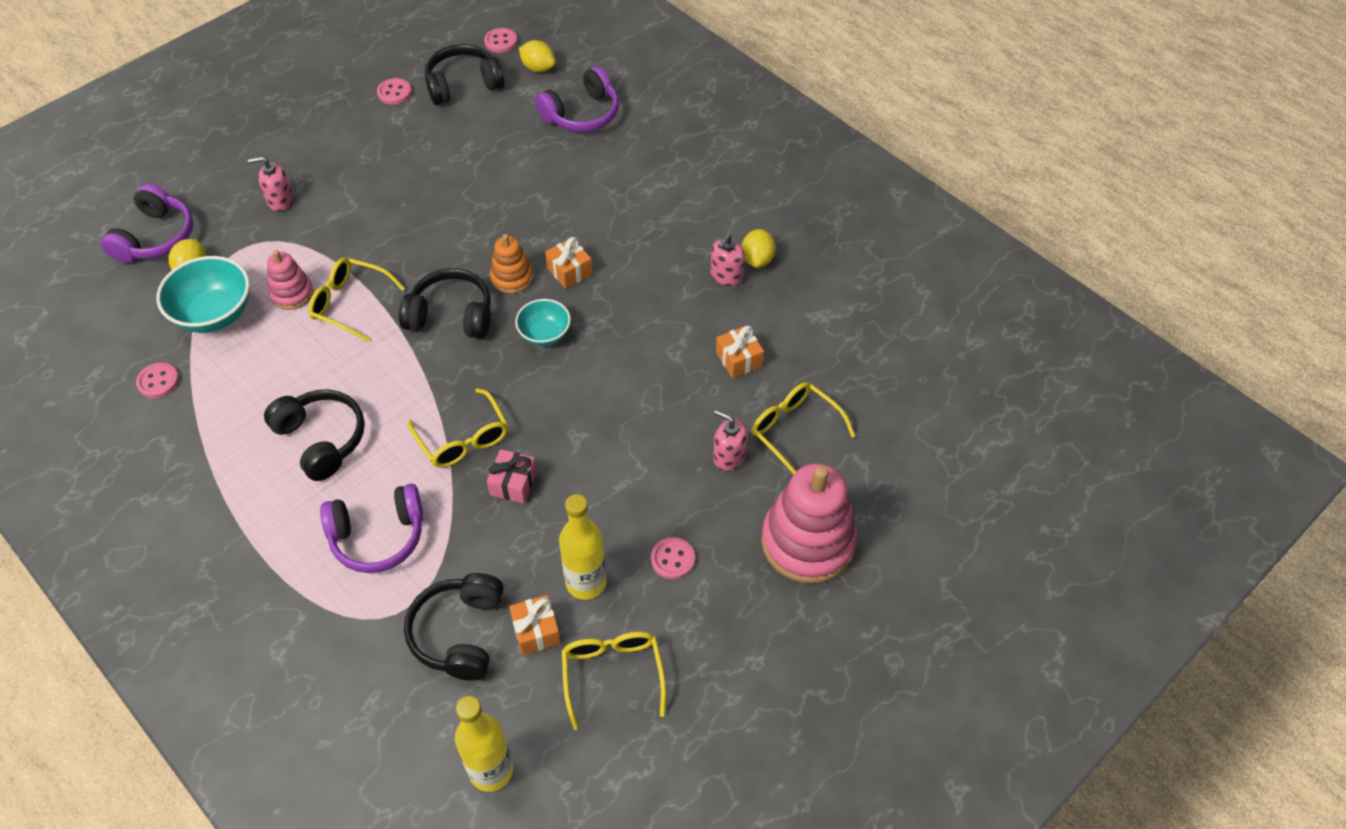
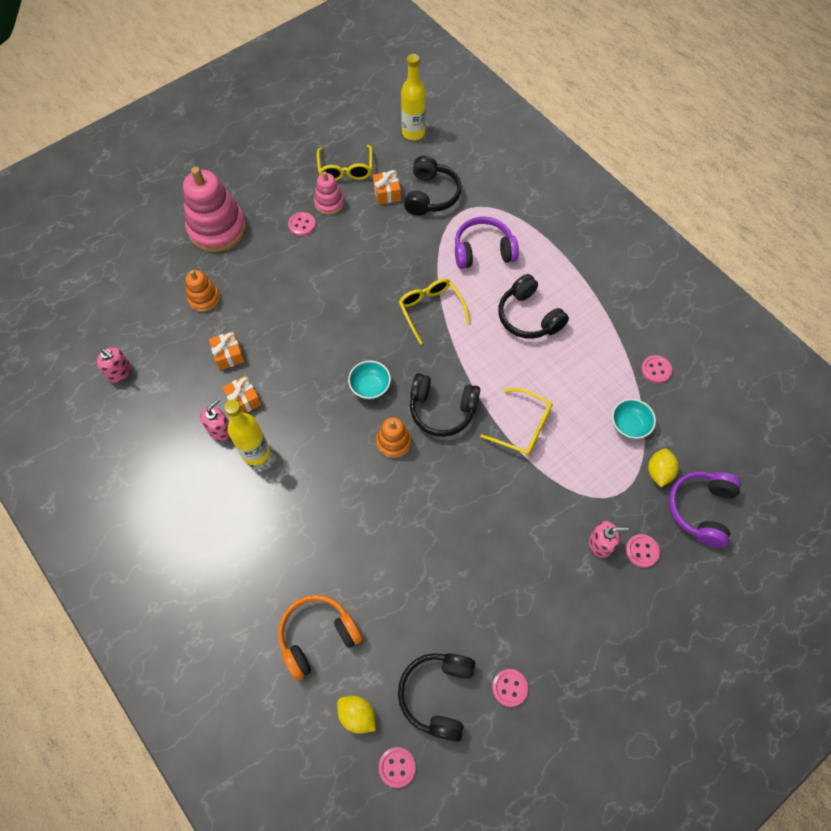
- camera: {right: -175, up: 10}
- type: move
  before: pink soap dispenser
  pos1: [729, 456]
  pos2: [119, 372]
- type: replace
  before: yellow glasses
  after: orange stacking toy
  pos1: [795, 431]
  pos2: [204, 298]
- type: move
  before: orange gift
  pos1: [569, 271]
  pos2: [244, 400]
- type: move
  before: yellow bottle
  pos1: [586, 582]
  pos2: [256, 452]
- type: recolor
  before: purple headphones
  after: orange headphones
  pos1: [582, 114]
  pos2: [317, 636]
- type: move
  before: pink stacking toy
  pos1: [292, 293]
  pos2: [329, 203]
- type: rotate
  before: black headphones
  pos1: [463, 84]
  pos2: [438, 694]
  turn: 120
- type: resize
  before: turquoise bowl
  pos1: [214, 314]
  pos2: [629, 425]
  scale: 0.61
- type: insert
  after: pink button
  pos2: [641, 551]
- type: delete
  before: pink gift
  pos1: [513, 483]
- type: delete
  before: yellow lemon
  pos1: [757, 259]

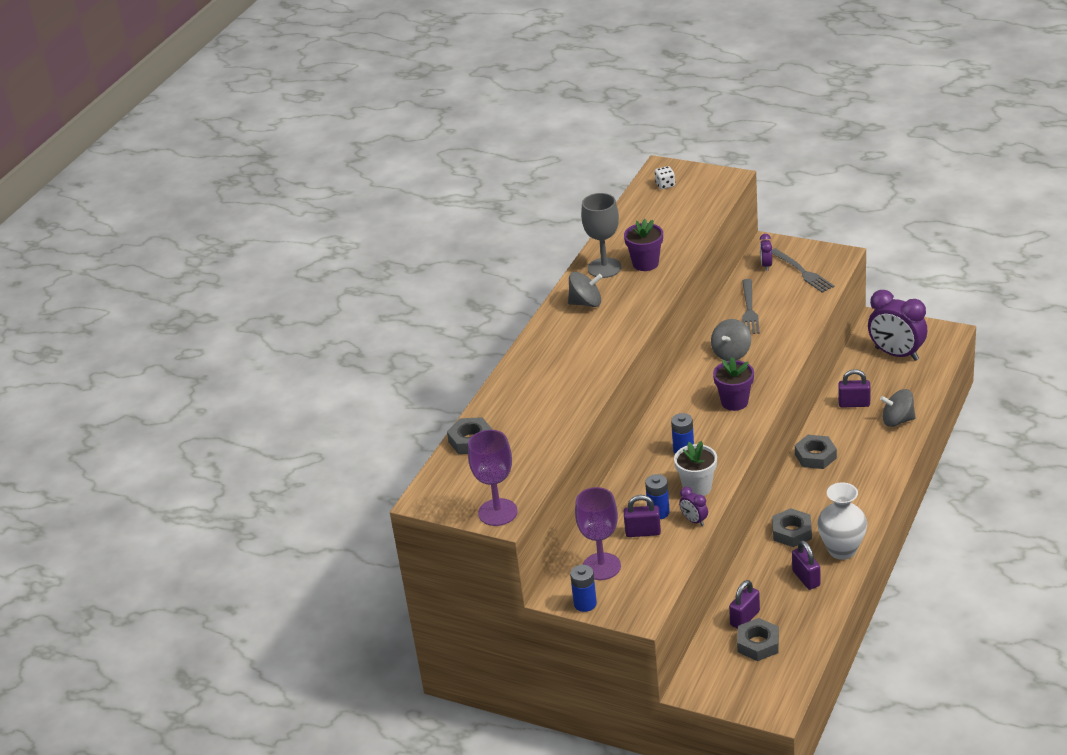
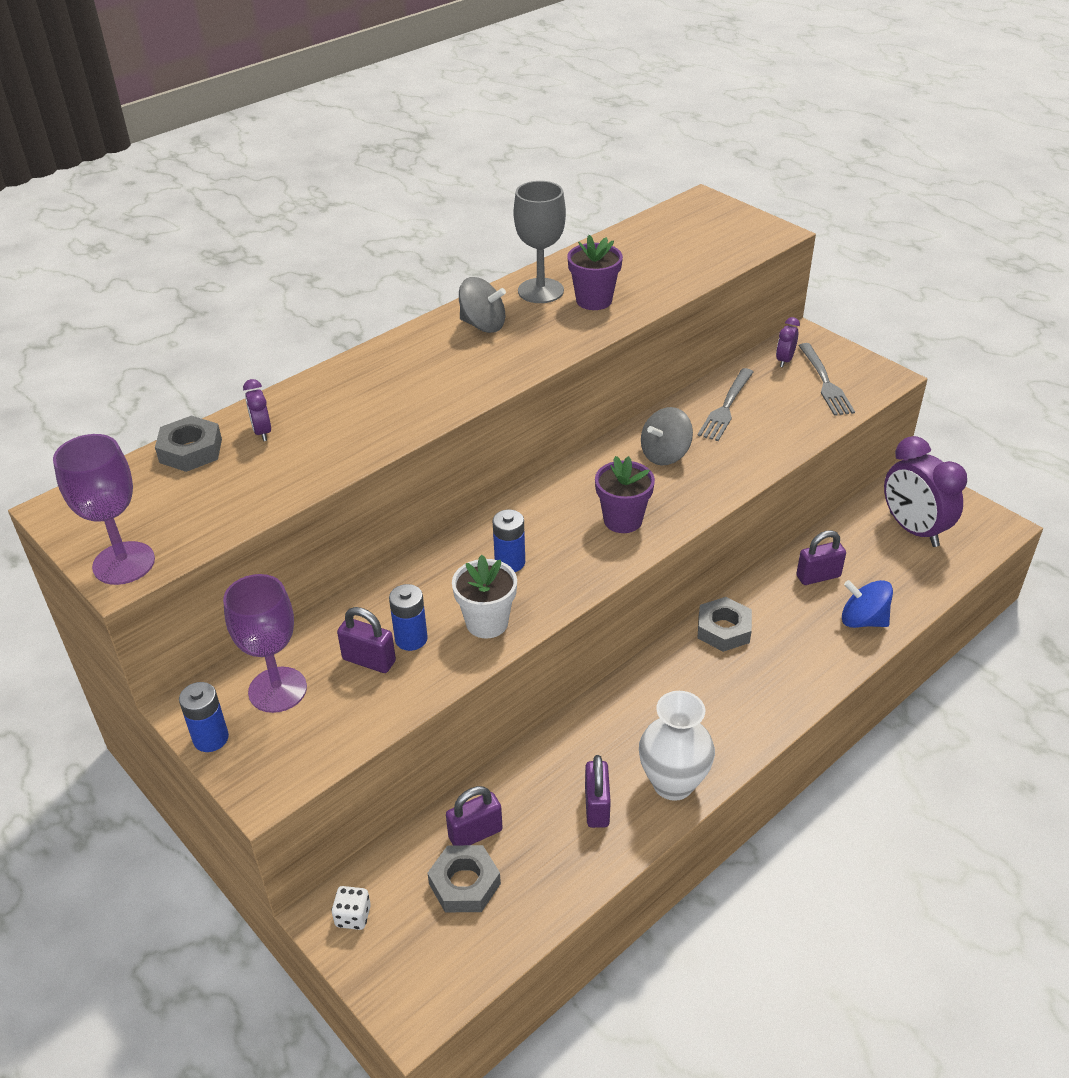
- camera: {right: 20, up: 5}
- type: move
  before: purple clock
  pos1: [694, 520]
  pos2: [262, 432]
- type: move
  before: white dice
  pos1: [665, 185]
  pos2: [353, 916]
- type: rotate
  before: purple padlock
  pos1: [854, 404]
  pos2: [818, 576]
  turn: -45
- type: recolor
  before: grey spinning top
  after: blue spinning top
  pos1: [897, 420]
  pos2: [863, 620]
- type: delete
  before: grey nut
  pos1: [792, 532]

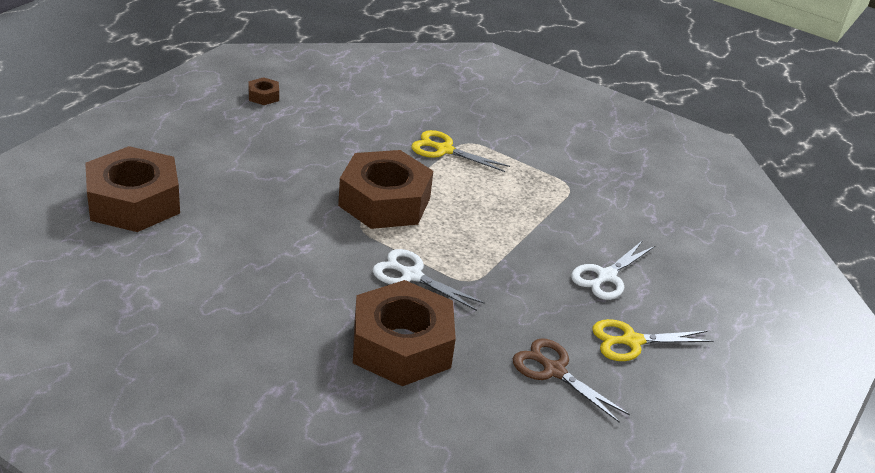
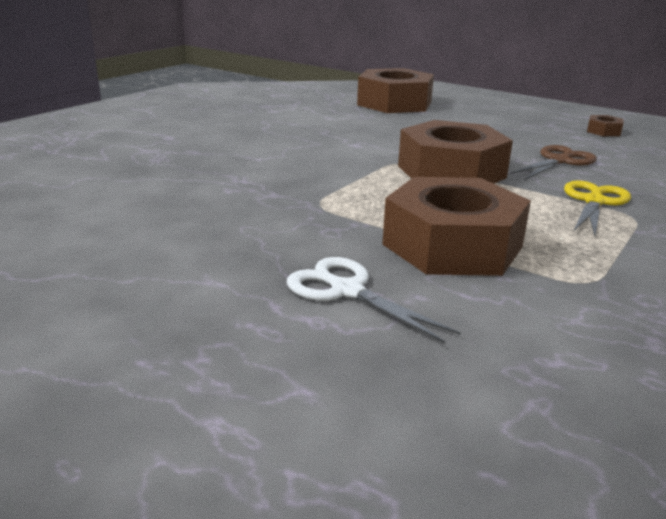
- camera: {right: 95, up: -10}
- type: move
  before: brown nut
  pos1: [401, 345]
  pos2: [452, 245]
- type: move
  before: brown scissors
  pos1: [554, 371]
  pos2: [559, 161]
- type: delete
  before: white scissors
  pos1: [411, 276]
- type: delete
  before: yellow scissors
  pos1: [632, 341]

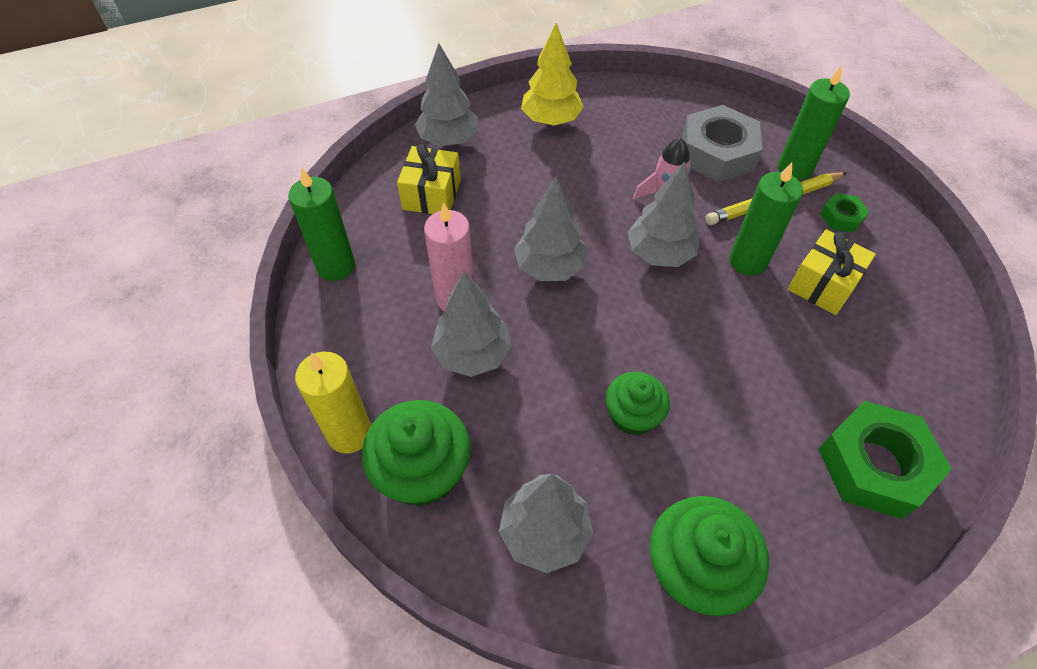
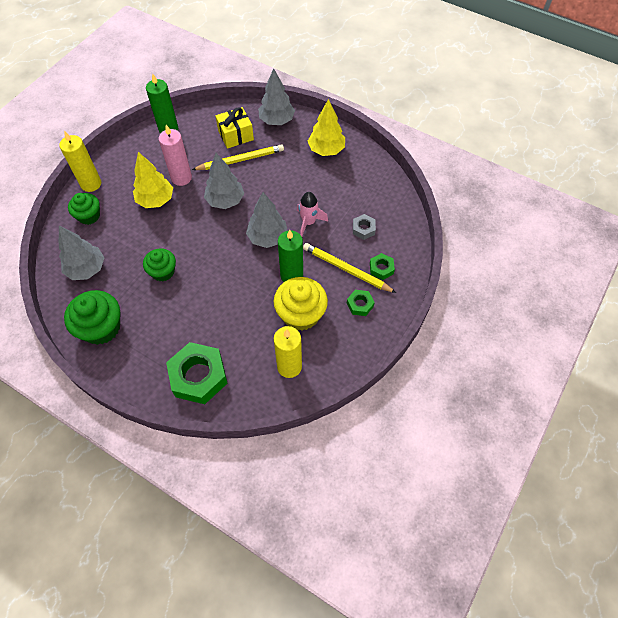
- camera: {right: 55, up: 5}
- type: resize
  before: green cupcake
  pos1: [422, 471]
  pos2: [89, 216]
  scale: 0.64
- type: recolor
  before: grey tree
  after: yellow tree
  pos1: [472, 354]
  pos2: [156, 200]
- type: insert
  after: yellow pencil
  pos2: [240, 160]
- type: replace
  before: yellow gift
  after: yellow cupcake
  pos1: [822, 284]
  pos2: [301, 314]
- type: insert
  after: yellow candle
  pos2: [289, 366]
- type: resize
  before: grey nut
  pos1: [717, 153]
  pos2: [363, 229]
  scale: 0.48
- type: replace
  before: green candle
  after: green nut
  pos1: [794, 169]
  pos2: [381, 268]

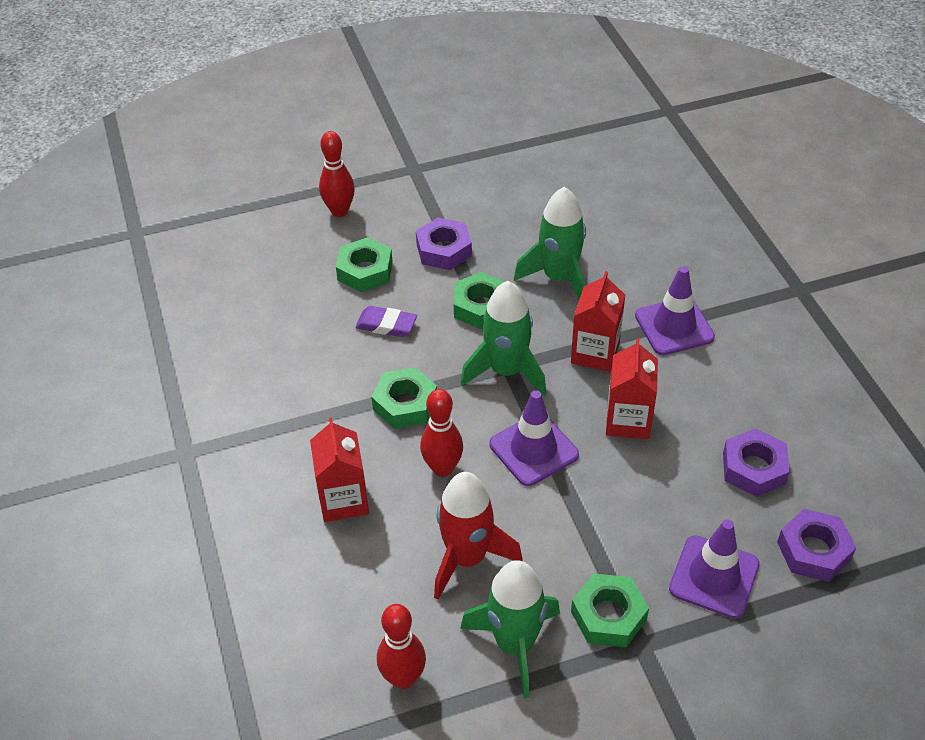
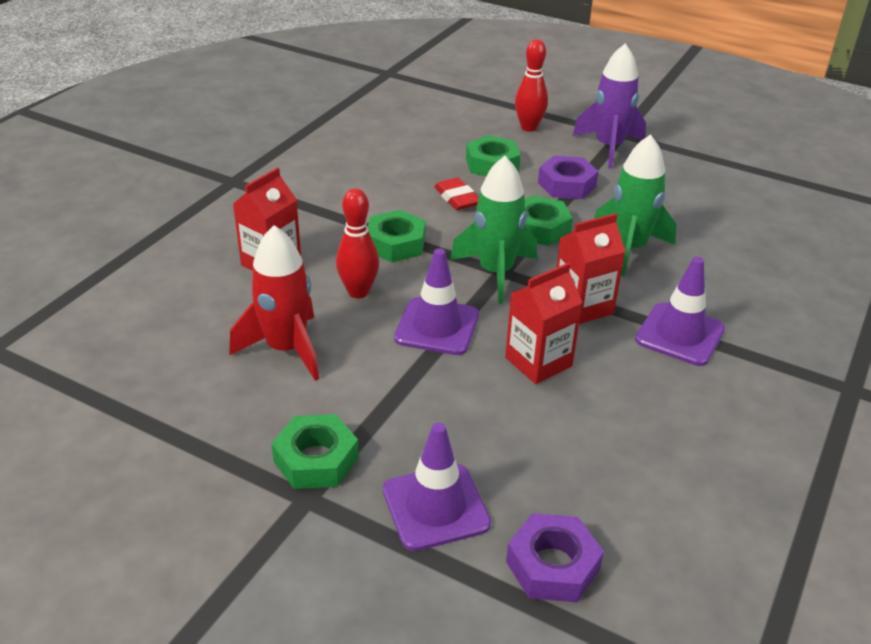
- camera: {right: 45, up: -10}
- type: recolor
  before: purple eraser
  after: red eraser
  pos1: [386, 325]
  pos2: [457, 198]
- type: insert
  after: purple rocket
  pos2: [608, 147]
- type: delete
  before: red bowling pin
  pos1: [403, 678]
- type: delete
  before: green rocket
  pos1: [515, 645]
- type: delete
  before: purple nut
  pos1: [753, 468]

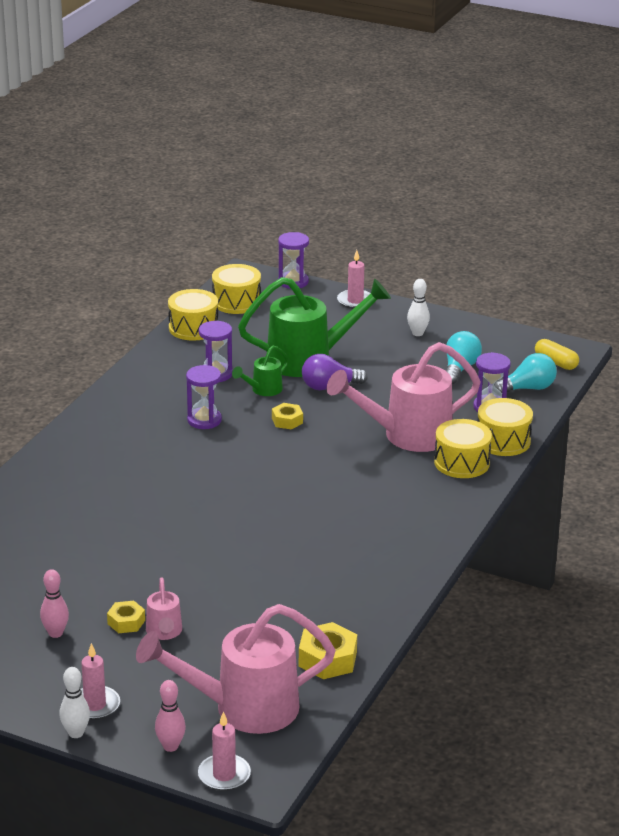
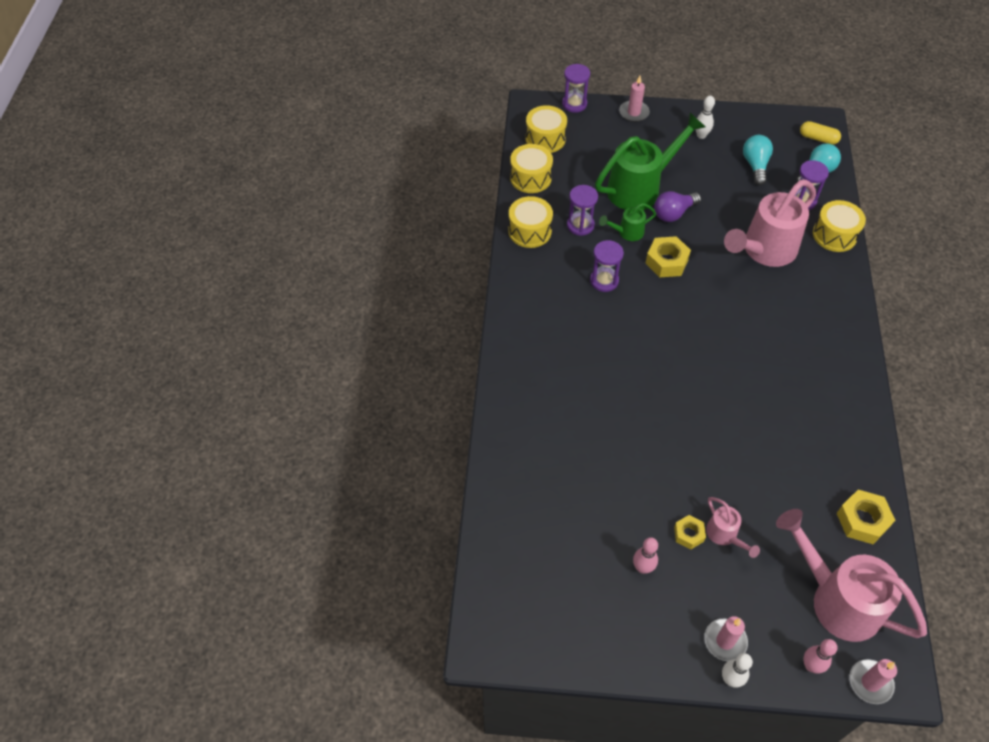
- camera: {right: -20, up: 25}
- type: move
  before: yellow drum
  pos1: [461, 462]
  pos2: [529, 231]
- type: rotate
  before: green watering can
  pos1: [263, 390]
  pos2: [627, 232]
  turn: 45
- type: resize
  before: yellow nut
  pos1: [287, 421]
  pos2: [666, 262]
  scale: 1.62
- type: rotate
  before: pink watering can
  pos1: [244, 708]
  pos2: [837, 600]
  turn: 75

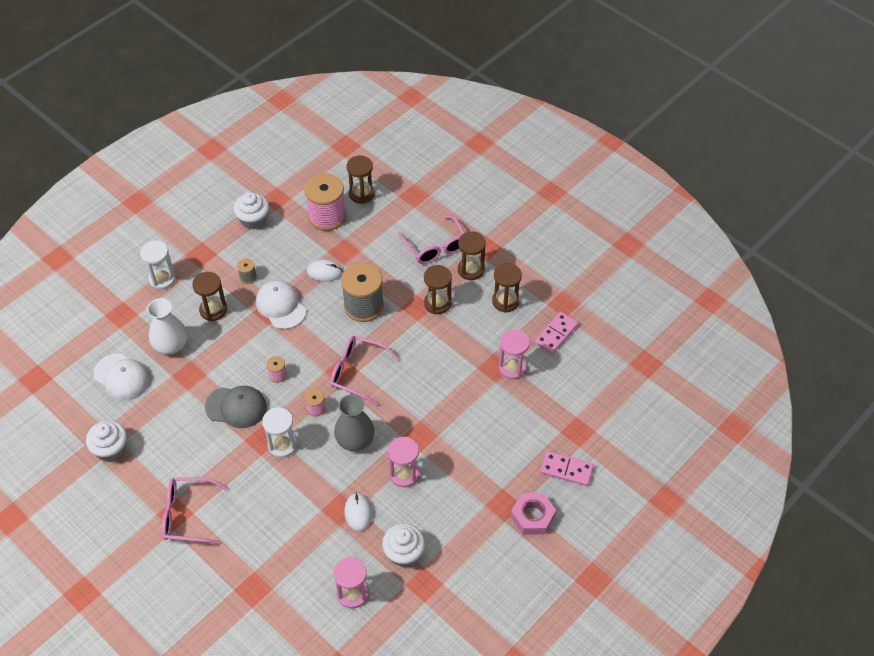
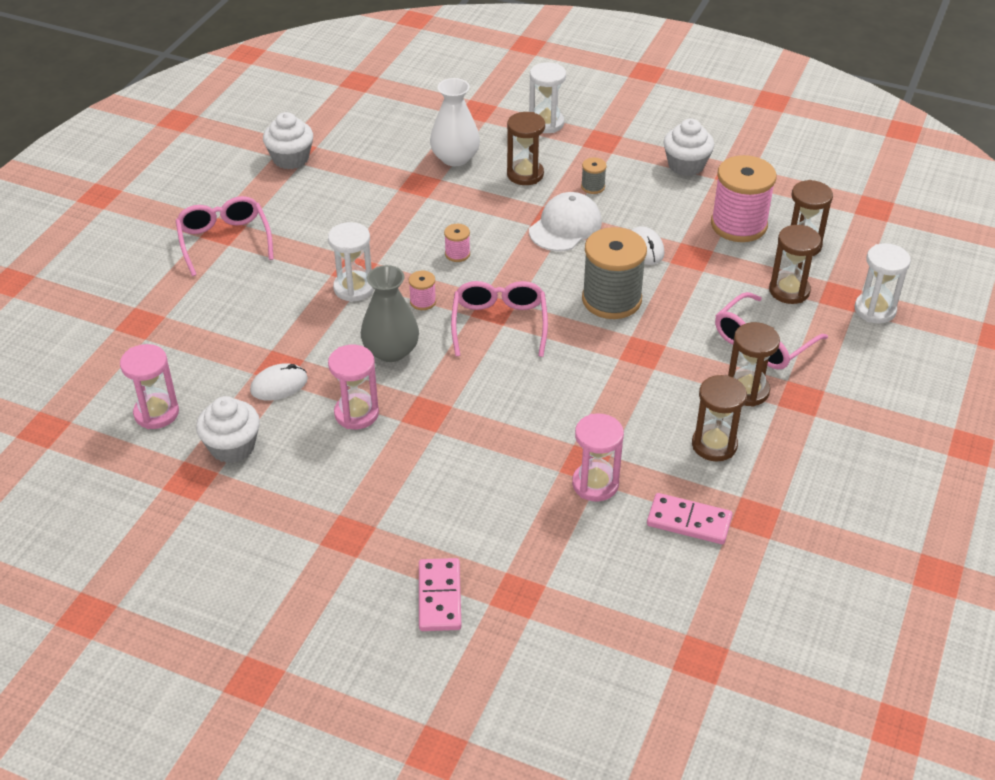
- camera: {right: 70, up: -10}
- type: move
  before: brown hourglass
  pos1: [437, 303]
  pos2: [789, 291]
- type: insert
  after: white hourglass
  pos2: [875, 310]
- type: delete
  before: white cap
  pos1: [122, 377]
- type: delete
  before: grey cap
  pos1: [236, 407]
- type: delete
  before: pink nut
  pos1: [532, 516]

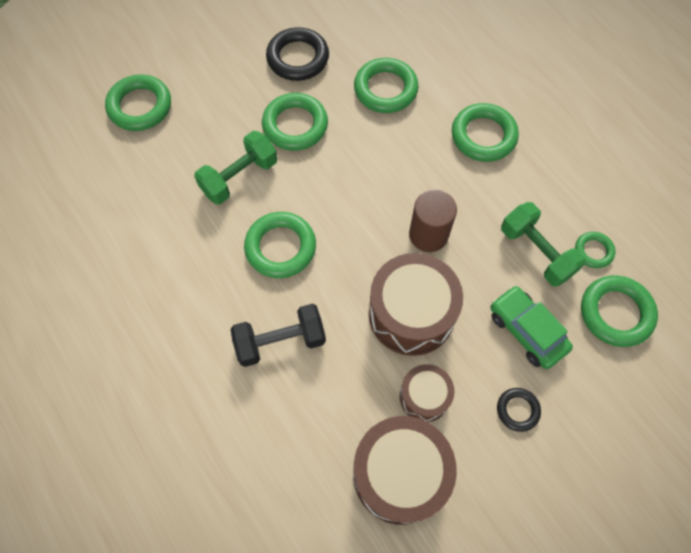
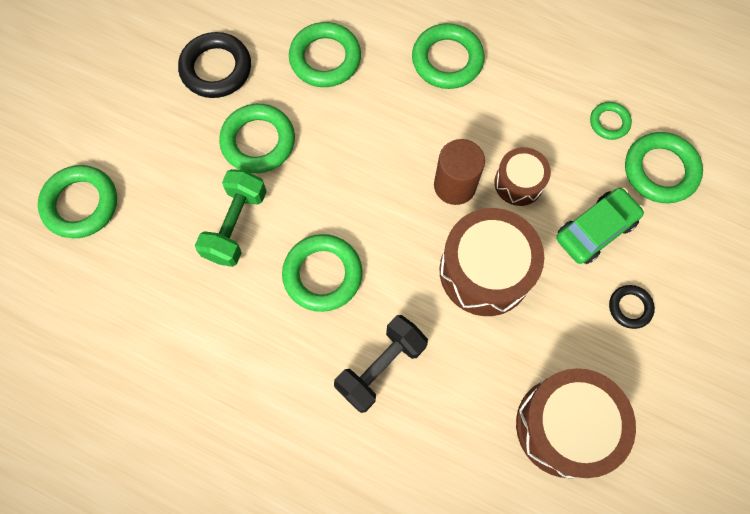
- camera: {right: -30, up: 5}
- type: move
  before: brown drum
  pos1: [424, 396]
  pos2: [518, 183]
- type: rotate
  before: green car
  pos1: [526, 331]
  pos2: [595, 230]
  turn: 120
- type: delete
  before: green dumbbell
  pos1: [536, 252]

